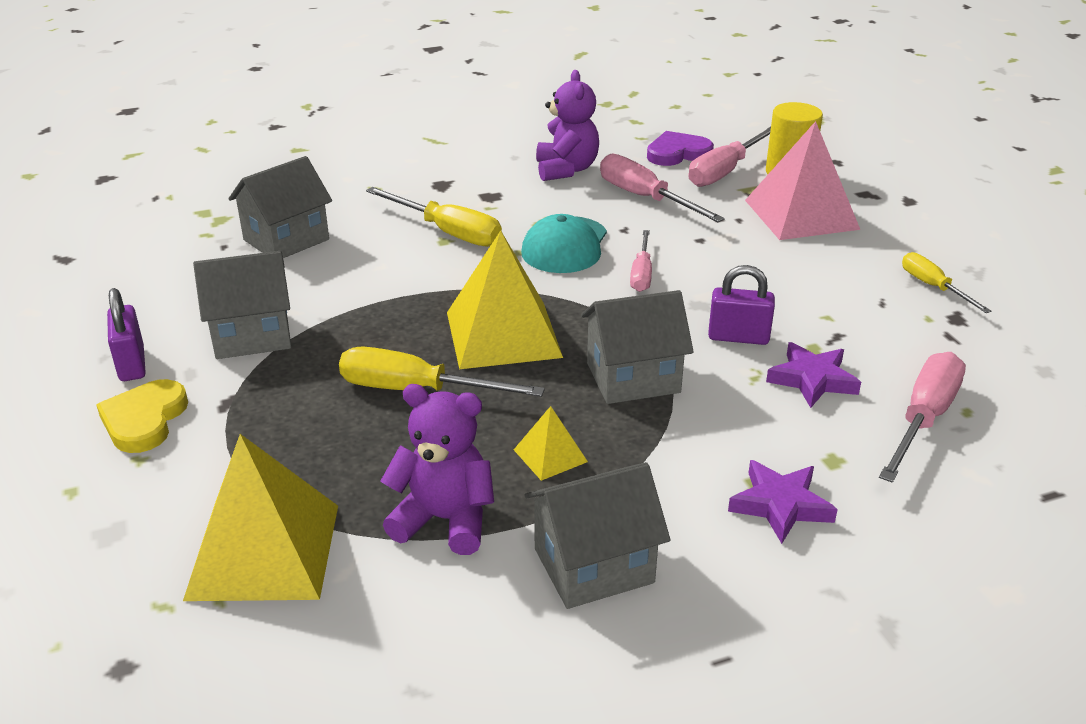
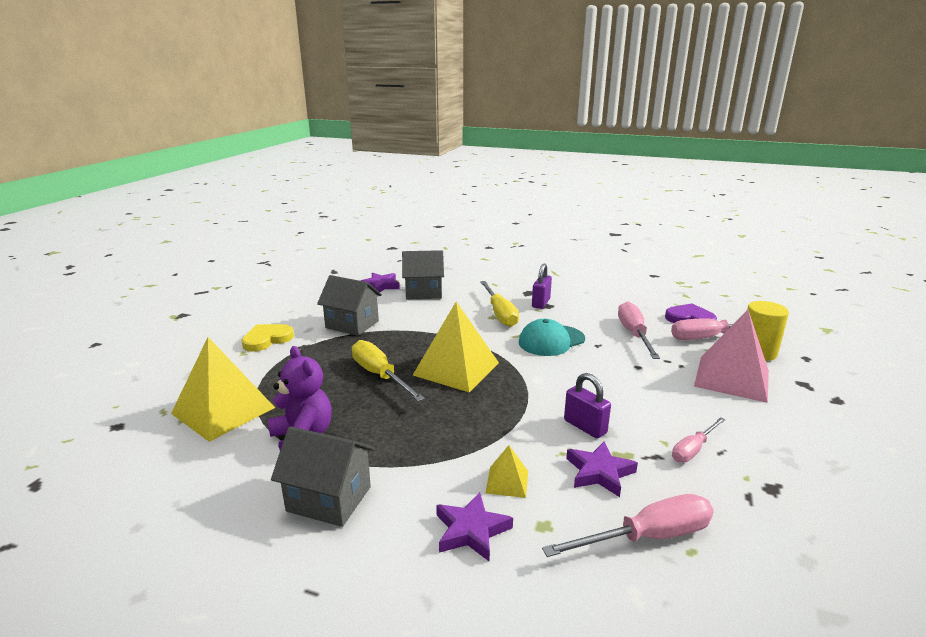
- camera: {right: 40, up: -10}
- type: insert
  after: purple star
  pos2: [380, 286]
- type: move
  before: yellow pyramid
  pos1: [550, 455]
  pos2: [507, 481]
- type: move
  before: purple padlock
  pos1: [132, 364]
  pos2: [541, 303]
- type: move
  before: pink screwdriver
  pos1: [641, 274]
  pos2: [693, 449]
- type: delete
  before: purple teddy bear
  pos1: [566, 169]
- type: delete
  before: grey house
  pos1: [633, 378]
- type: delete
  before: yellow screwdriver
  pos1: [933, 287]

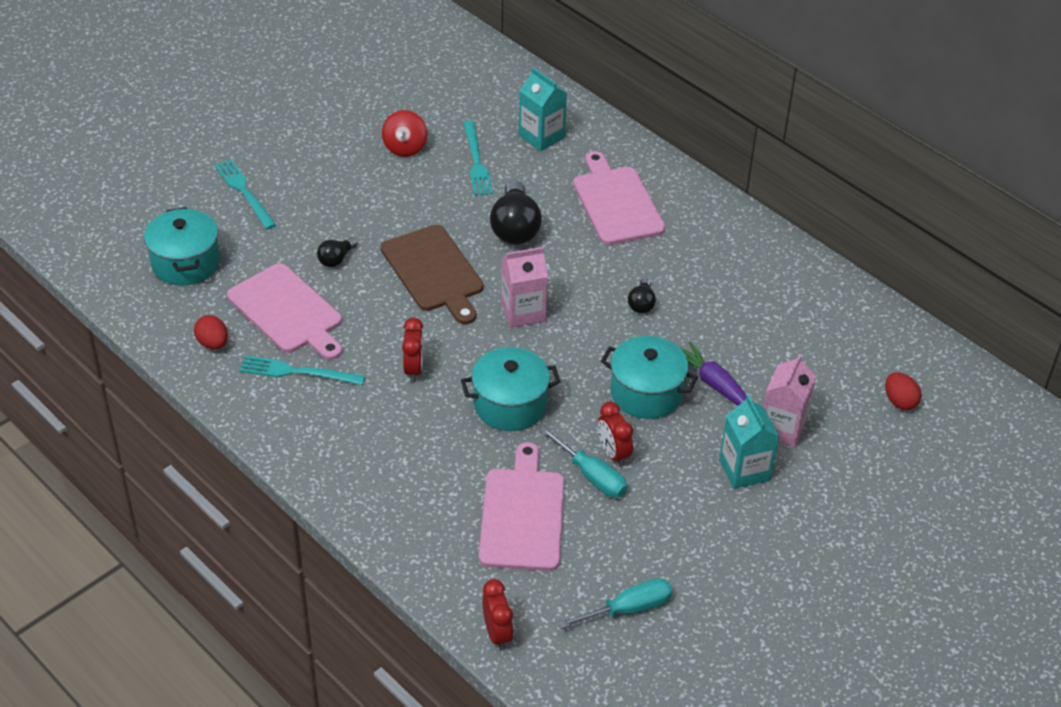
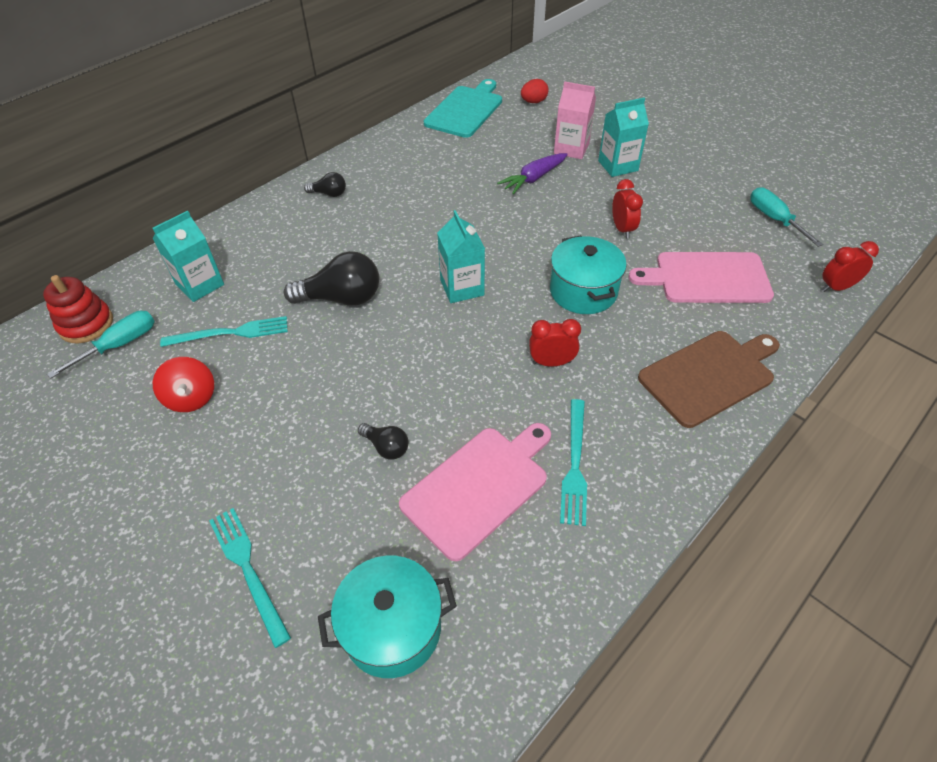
- camera: {right: -90, up: 5}
- type: insert
  after: red stacking toy
  pos2: [86, 324]
- type: move
  before: turquoise screwdriver
  pos1: [591, 476]
  pos2: [119, 345]
- type: rotate
  before: red spinning top
  pos1: [405, 147]
  pos2: [191, 398]
  turn: 60
- type: rotate
  before: turquoise fork
  pos1: [245, 192]
  pos2: [248, 570]
  turn: 90
- type: move
  before: black light bulb
  pos1: [641, 304]
  pos2: [329, 194]
- type: insert
  after: turquoise cutting board
  pos2: [465, 110]
- type: recolor
  before: pink carton
  after: turquoise carton
  pos1: [523, 312]
  pos2: [462, 287]
- type: rotate
  before: red clock
  pos1: [613, 453]
  pos2: [622, 229]
  turn: -75
- type: move
  before: brown cutting board
  pos1: [434, 271]
  pos2: [709, 375]
- type: delete
  before: red egg
  pos1: [213, 343]
- type: delete
  before: pink cutting board
  pos1: [616, 203]
- type: delete
  before: turquoise pot
  pos1: [646, 393]

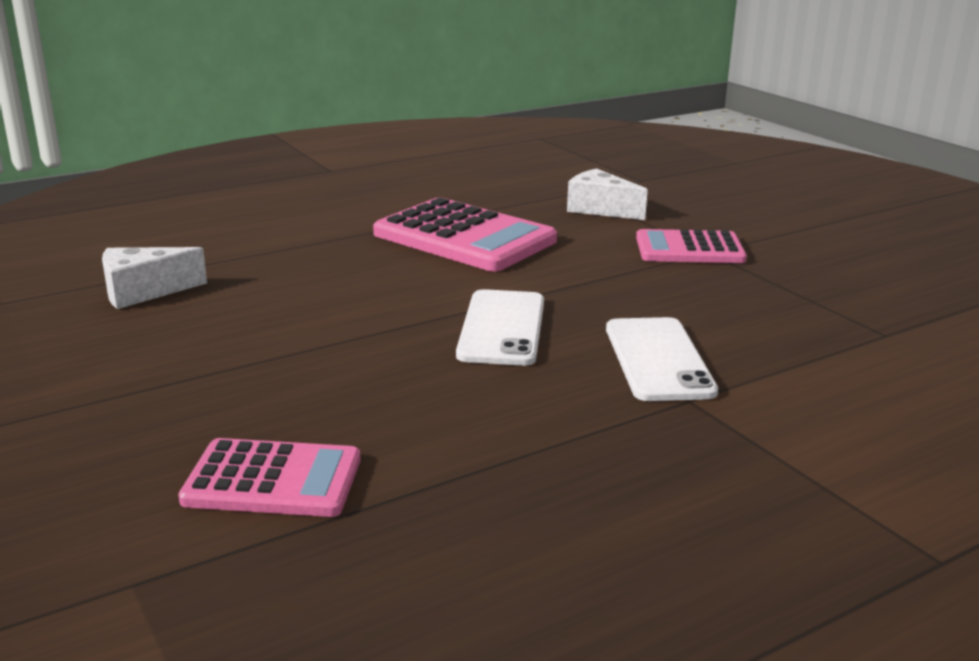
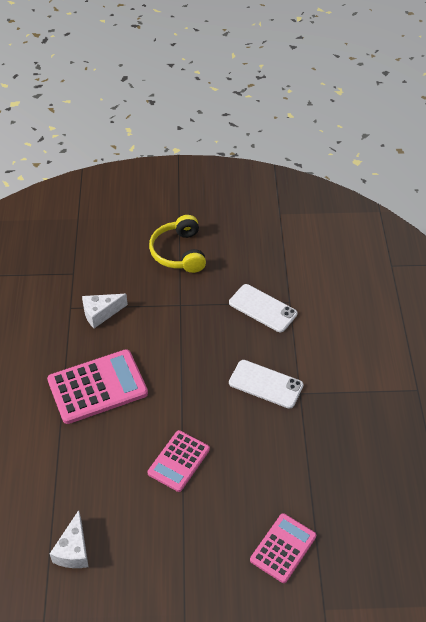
- camera: {right: -60, up: 25}
- type: move
  before: pink calculator
  pos1: [689, 249]
  pos2: [179, 461]
- type: insert
  after: yellow headphones
  pos2: [179, 252]
- type: move
  before: white phone
  pos1: [502, 328]
  pos2: [262, 308]

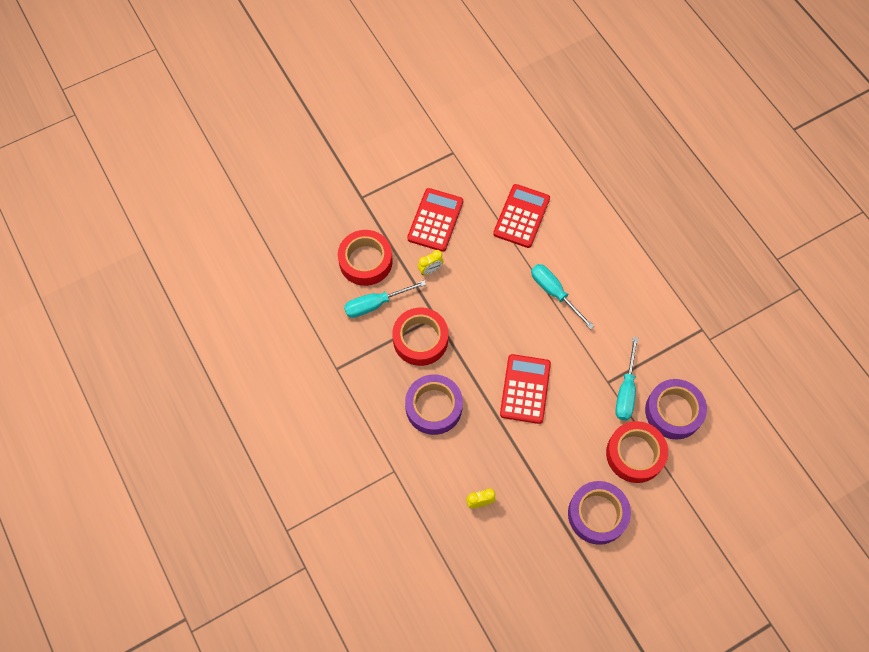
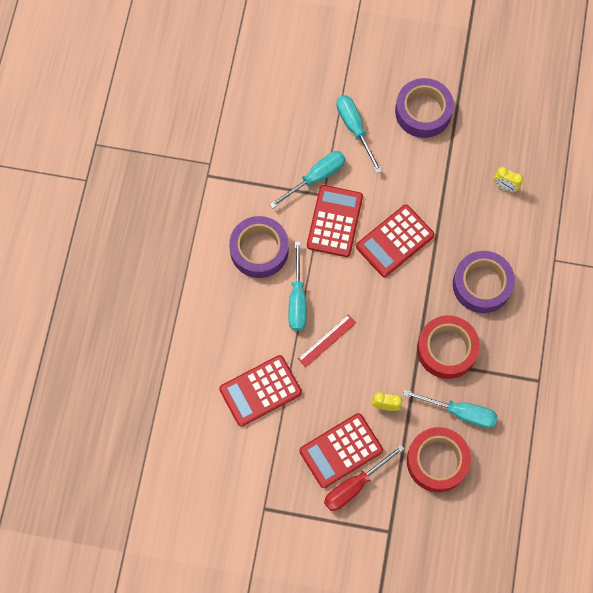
- camera: {right: -140, up: 5}
- type: move
  before: purple tape
  pos1: [673, 411]
  pos2: [259, 250]
- type: insert
  after: red ruler
  pos2: [327, 340]
- type: insert
  after: red calculator
  pos2: [334, 221]
- type: insert
  after: red screwdriver
  pos2: [355, 485]
- type: replace
  before: red tape
  after: turquoise screwdriver
  pos1: [635, 454]
  pos2: [354, 129]

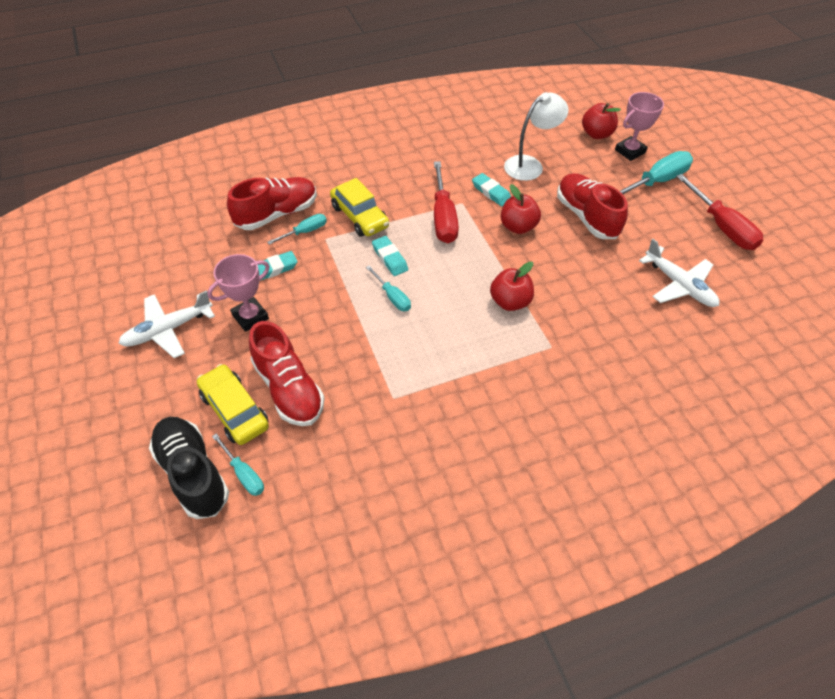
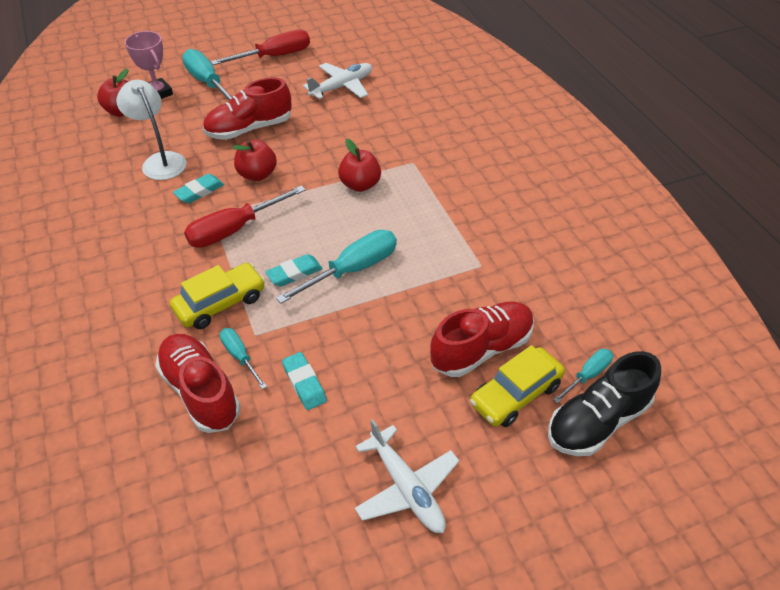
- camera: {right: -90, up: -5}
- type: rotate
  before: red screwdriver
  pos1: [443, 217]
  pos2: [234, 229]
  turn: 150
- type: resize
  before: turquoise screwdriver
  pos1: [392, 297]
  pos2: [353, 269]
  scale: 1.8
- type: delete
  before: pink trophy
  pos1: [250, 317]

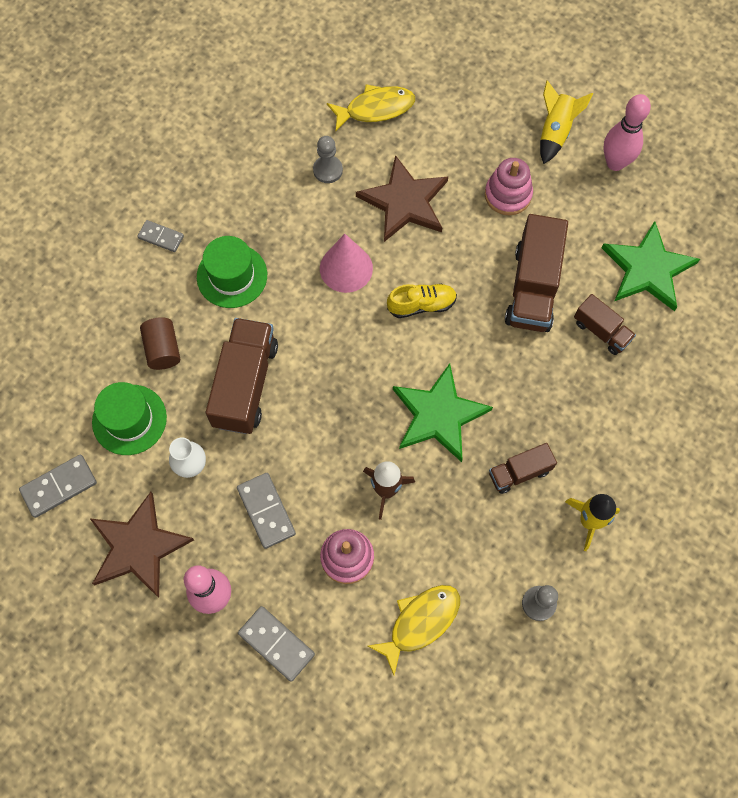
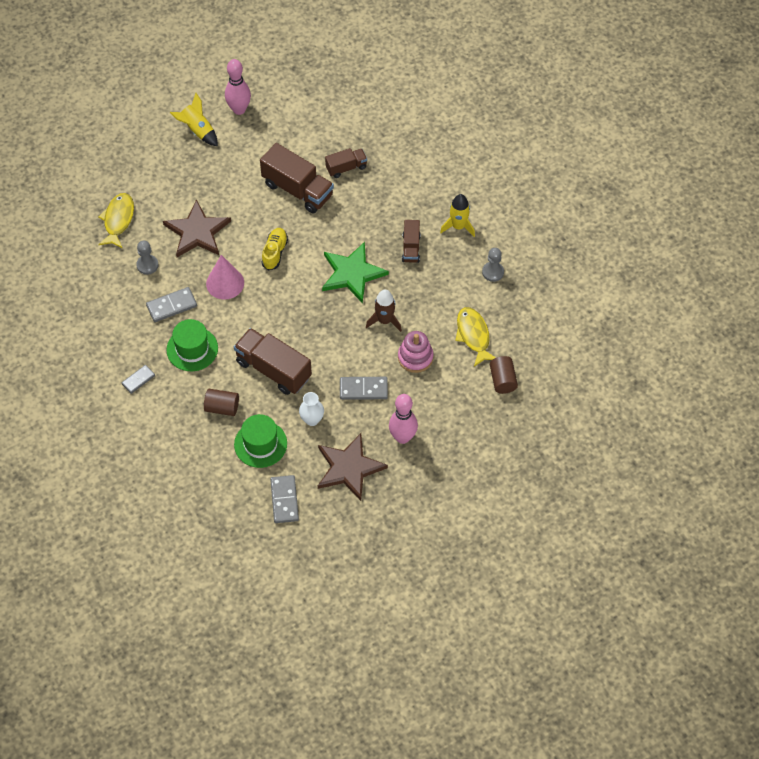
- camera: {right: -65, up: -10}
- type: move
  before: grey domino
  pos1: [276, 644]
  pos2: [171, 306]
- type: insert
  after: brown cylinder
  pos2: [503, 380]
- type: delete
  before: pink stacking toy
  pos1: [508, 195]
- type: delete
  before: green star
  pos1: [648, 269]

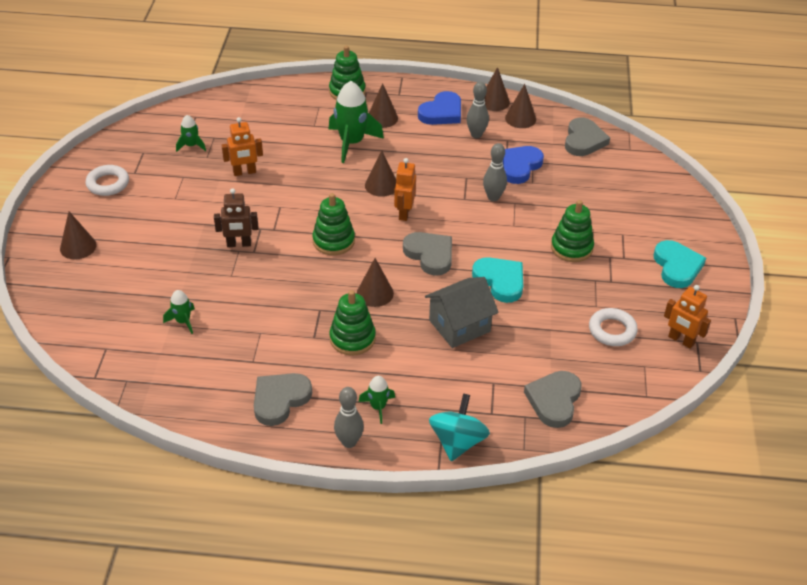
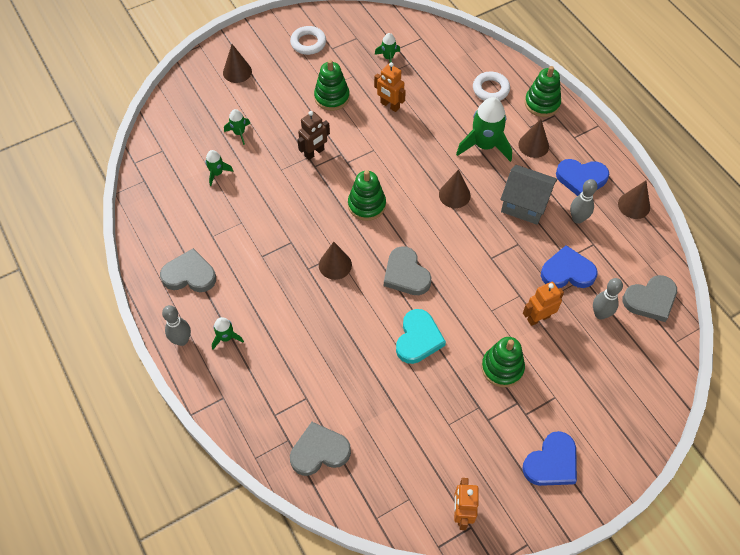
- camera: {right: 55, up: 15}
- type: insert
  after: green rocket
  pos2: [239, 133]
- type: rotate
  before: brown robot
  pos1: [239, 244]
  pos2: [314, 153]
  turn: -90
- type: move
  before: green stacking toy
  pos1: [352, 338]
  pos2: [332, 97]
- type: rotate
  before: grey heart
  pos1: [430, 255]
  pos2: [406, 274]
  turn: 135
- type: move
  before: white ring
  pos1: [612, 330]
  pos2: [490, 89]
- type: move
  before: grey house
  pos1: [459, 326]
  pos2: [524, 204]
- type: recolor
  before: turquoise heart
  after: blue heart
  pos1: [677, 267]
  pos2: [551, 463]
- type: move
  before: orange robot
  pos1: [404, 213]
  pos2: [538, 318]
- type: move
  before: grey bowling pin
  pos1: [493, 197]
  pos2: [600, 314]
- type: delete
  before: turquoise spinning top
  pos1: [457, 442]
- type: delete
  before: brown cone
  pos1: [520, 118]

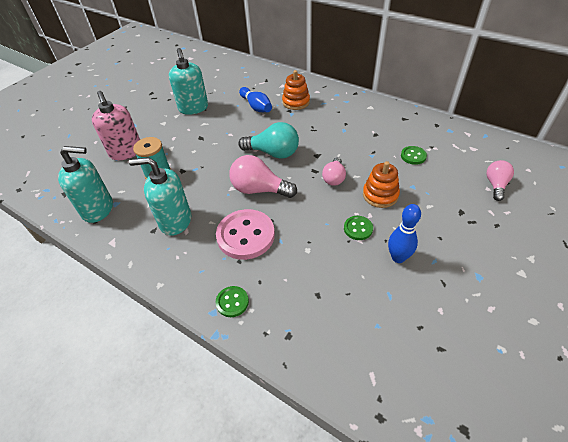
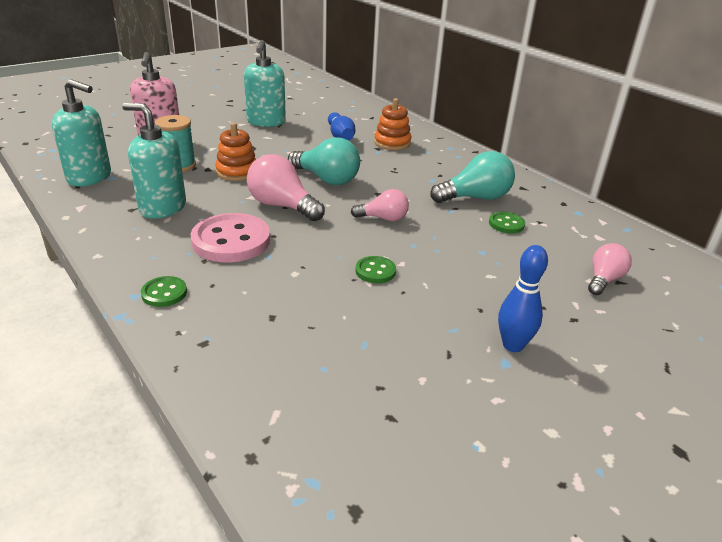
- camera: {right: 15, up: -15}
- type: move
  before: orange stacking toy
  pos1: [380, 195]
  pos2: [237, 172]
- type: rotate
  before: pink light bulb
  pos1: [334, 178]
  pos2: [383, 218]
  turn: -120
- type: insert
  after: turquoise light bulb
  pos2: [475, 198]
- type: move
  before: blue bowling pin
  pos1: [398, 257]
  pos2: [513, 345]

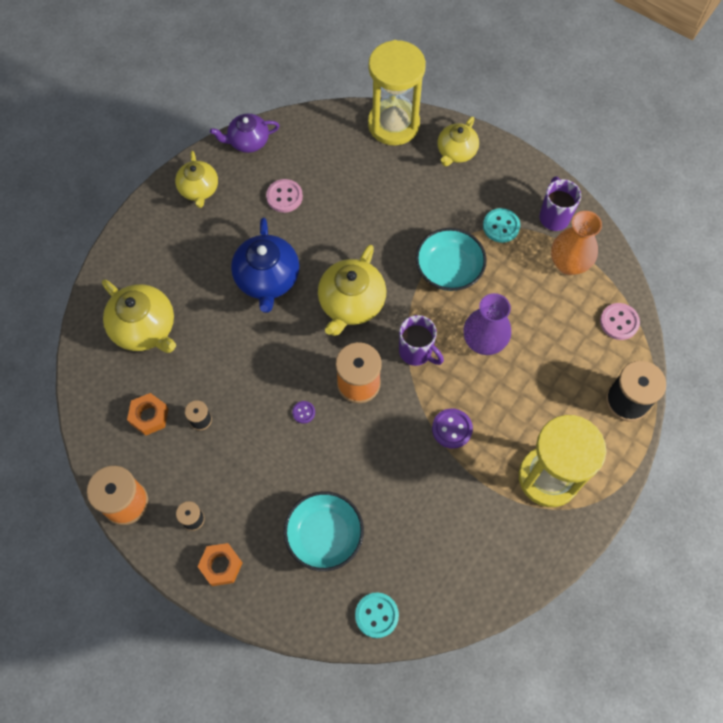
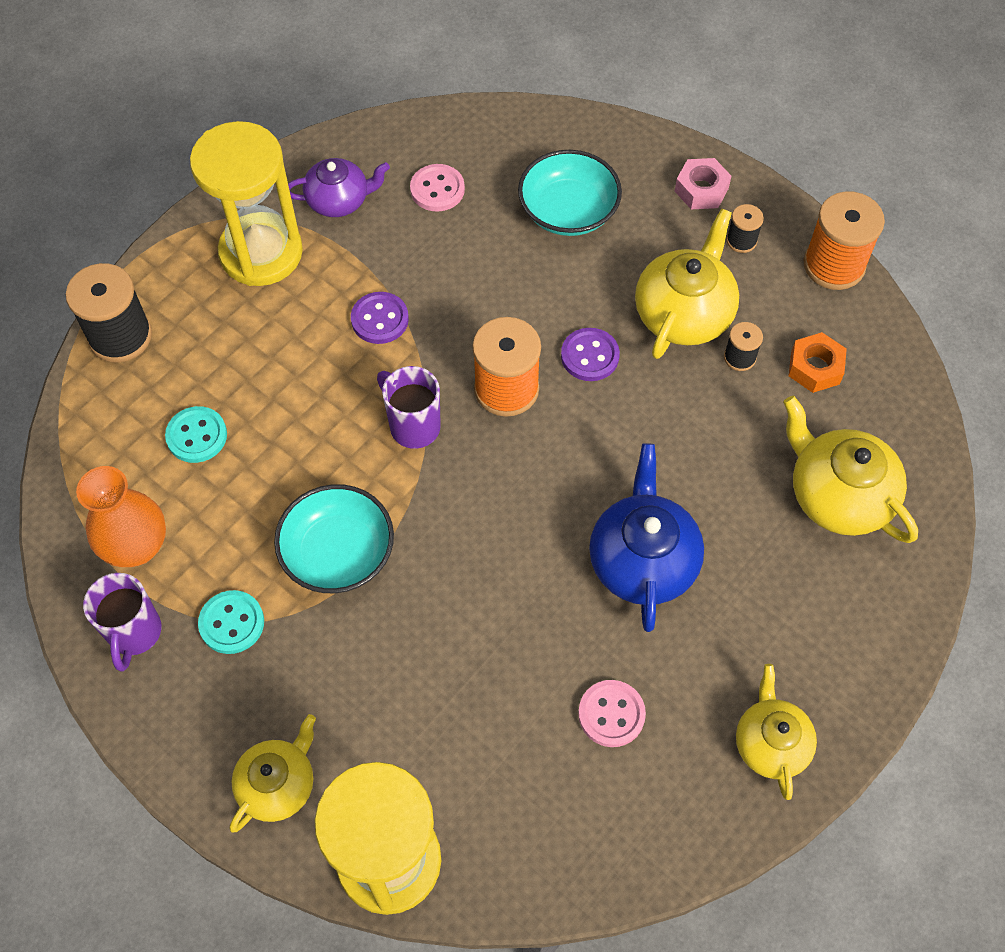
- camera: {right: -175, up: -5}
- type: move
  before: turquoise button
  pos1: [376, 615]
  pos2: [197, 436]
- type: move
  before: purple teapot
  pos1: [248, 141]
  pos2: [339, 200]
- type: move
  before: pink button
  pos1: [619, 322]
  pos2: [437, 189]
- type: resize
  before: purple button
  pos1: [303, 412]
  pos2: [590, 356]
  scale: 1.76
- type: move
  before: yellow teapot
  pos1: [351, 303]
  pos2: [684, 313]
- type: recolor
  before: orange nut
  after: pink nut
  pos1: [221, 565]
  pos2: [701, 189]
- type: delete
  before: purple vase
  pos1: [483, 342]

